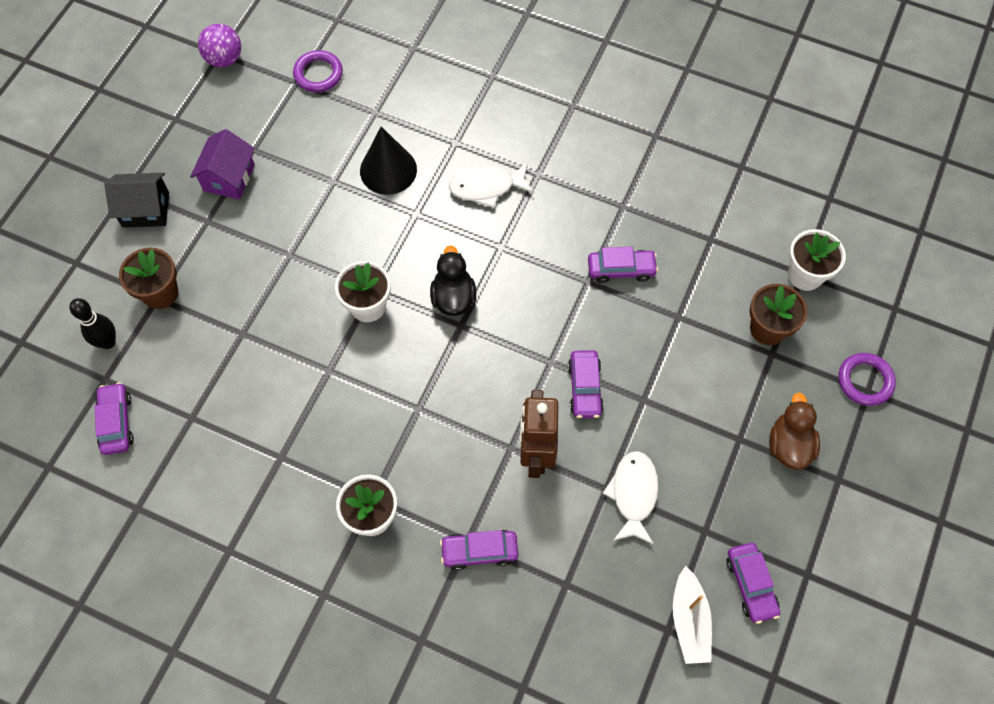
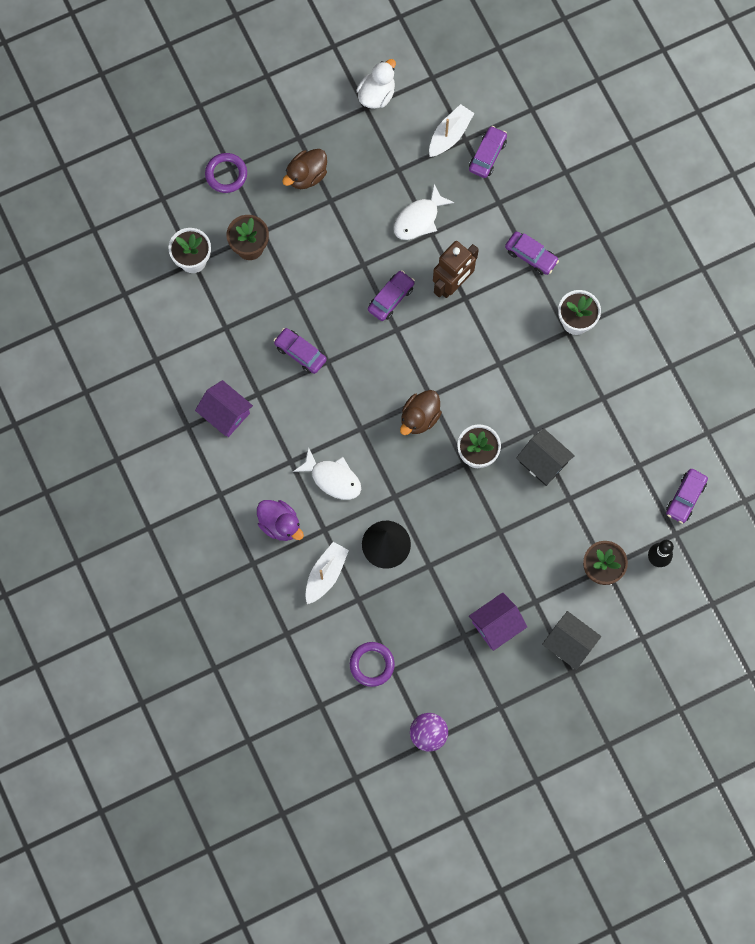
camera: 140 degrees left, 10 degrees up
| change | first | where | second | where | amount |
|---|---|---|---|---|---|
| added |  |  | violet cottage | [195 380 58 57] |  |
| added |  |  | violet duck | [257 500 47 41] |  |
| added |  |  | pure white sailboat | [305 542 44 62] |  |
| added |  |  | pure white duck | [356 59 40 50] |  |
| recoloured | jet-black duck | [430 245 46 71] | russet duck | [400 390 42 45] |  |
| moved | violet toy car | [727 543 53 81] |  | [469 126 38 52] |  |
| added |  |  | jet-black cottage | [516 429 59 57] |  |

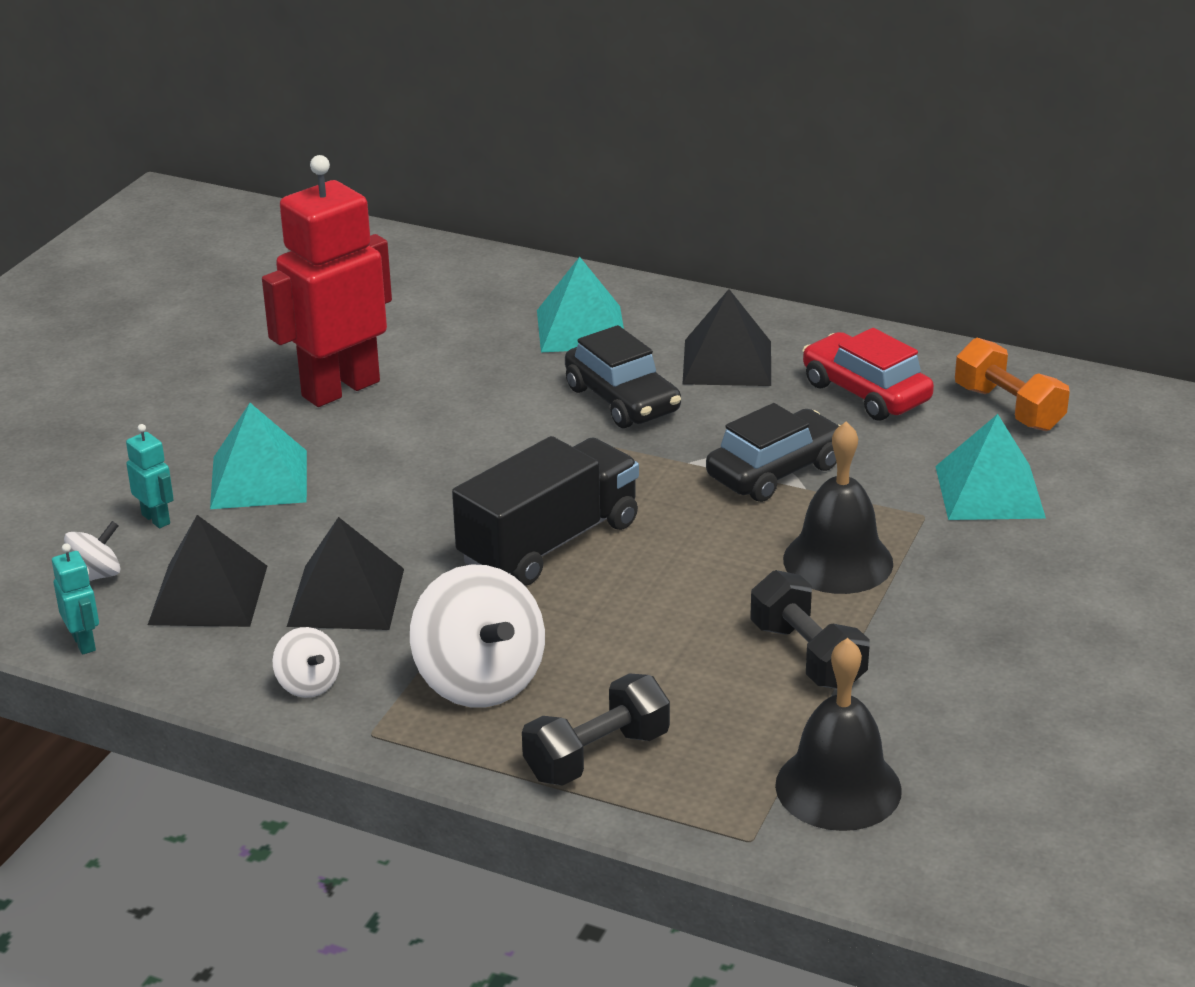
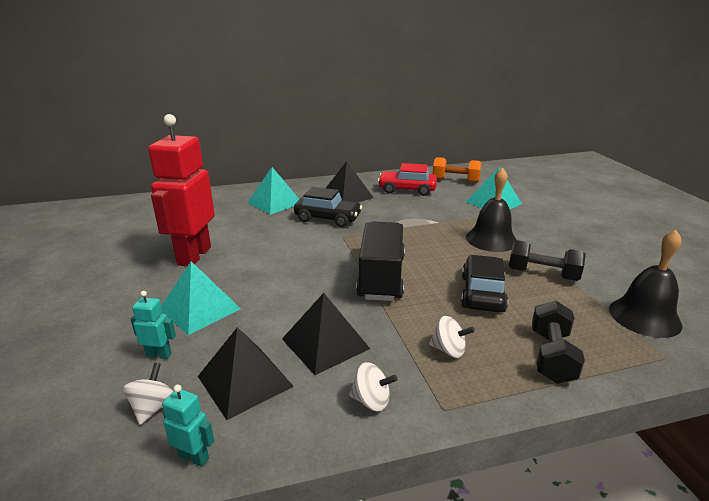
camera: 40 degrees left, 5 degrees down
| change | first | where | second | where | amount |
|---|---|---|---|---|---|
| resized | pure white whirligig | [410 564 135 144] |  | [429 316 46 42] | x0.50 |
| moved | jet-black toy car | [706 403 135 99] |  | [461 255 47 57] |  |

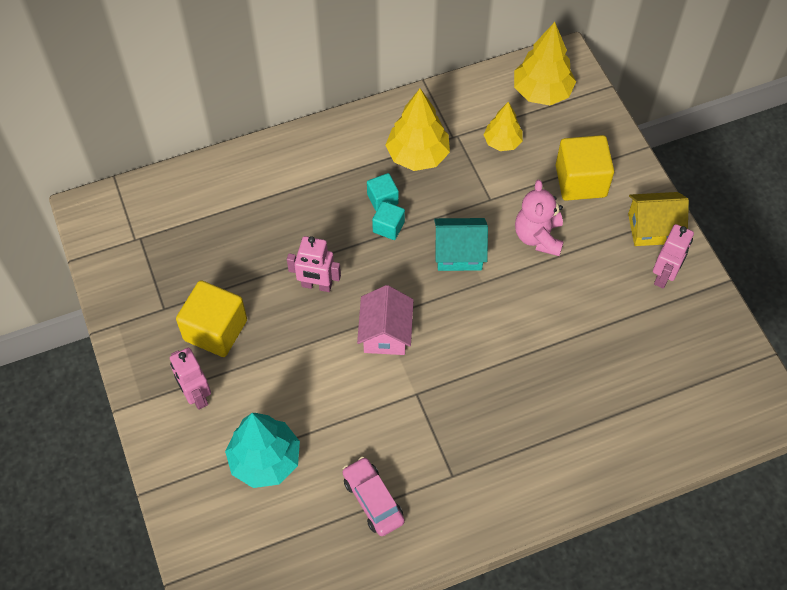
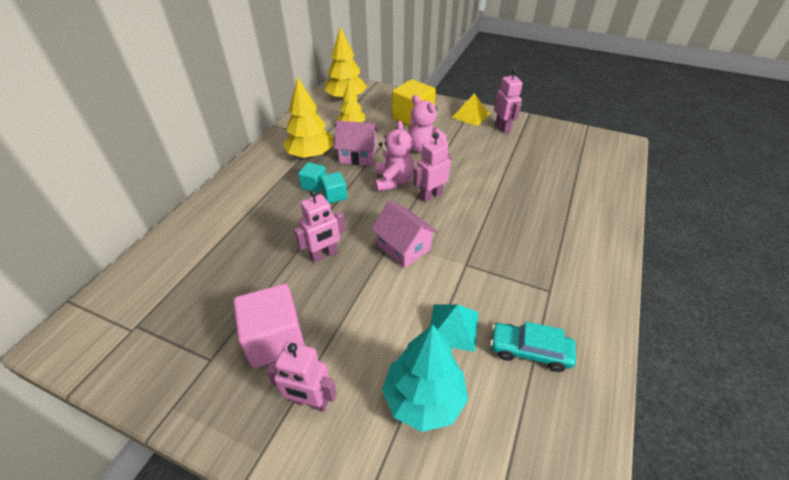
camera: 45 degrees left, 15 degrees down
| change | first | where | second | where | amount |
|---|---|---|---|---|---|
| recoloured | golden cube | [176 280 71 77] | pink cube | [233 284 72 84] |  |
| added |  |  | pink cottage | [334 121 45 45] |  |
| replaced | turquoise cottage | [434 218 54 53] | pink stuffed bear | [375 121 40 70] |  |
| added |  |  | pink robot figure | [413 132 38 70] |  |
| added |  |  | turquoise solid pyramid | [430 304 48 48] |  |
| replaced | golden cottage | [628 192 61 54] | golden solid pyramid | [452 94 38 32] |  |
| recoloured | pink toy car | [343 457 62 79] | turquoise toy car | [490 322 86 50] |  |

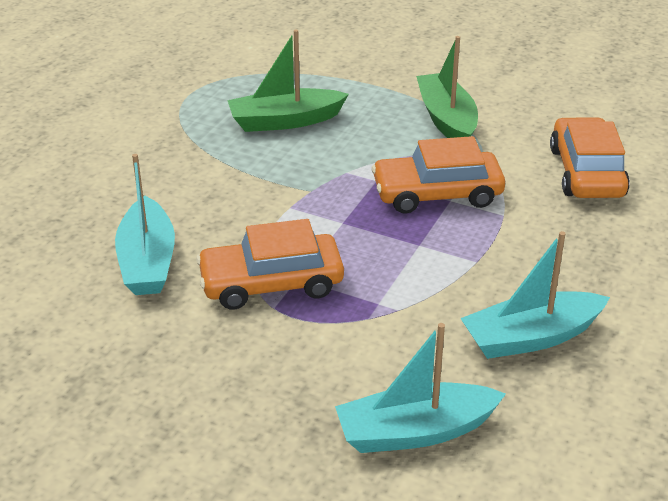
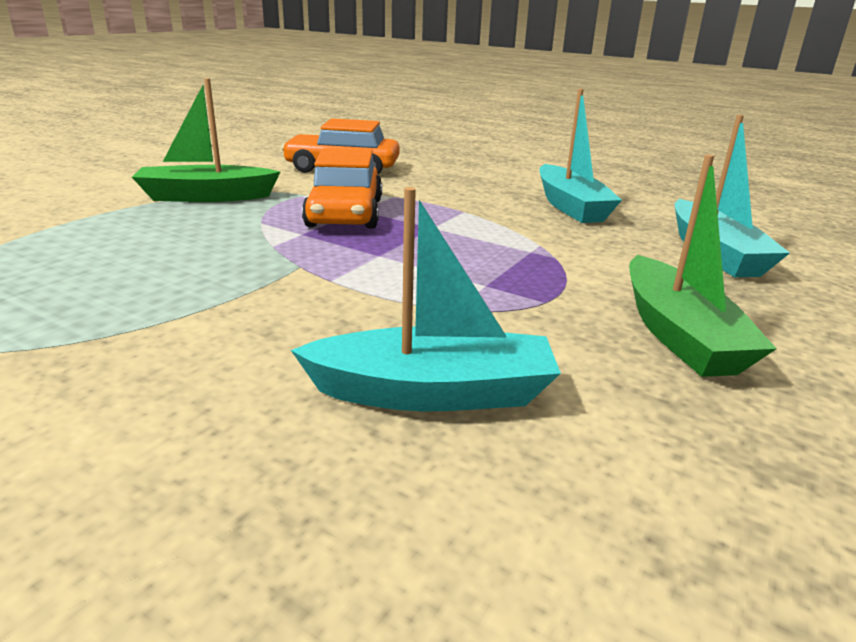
camera: 85 degrees left, 10 degrees down
| change | first | where | second | where | amount |
|---|---|---|---|---|---|
| moved | leaf-green sailboat | [227 30 122 102] |  | [629 154 148 223] |  |
| removed | bright orange toy car | [196 219 148 91] |  |  |  |

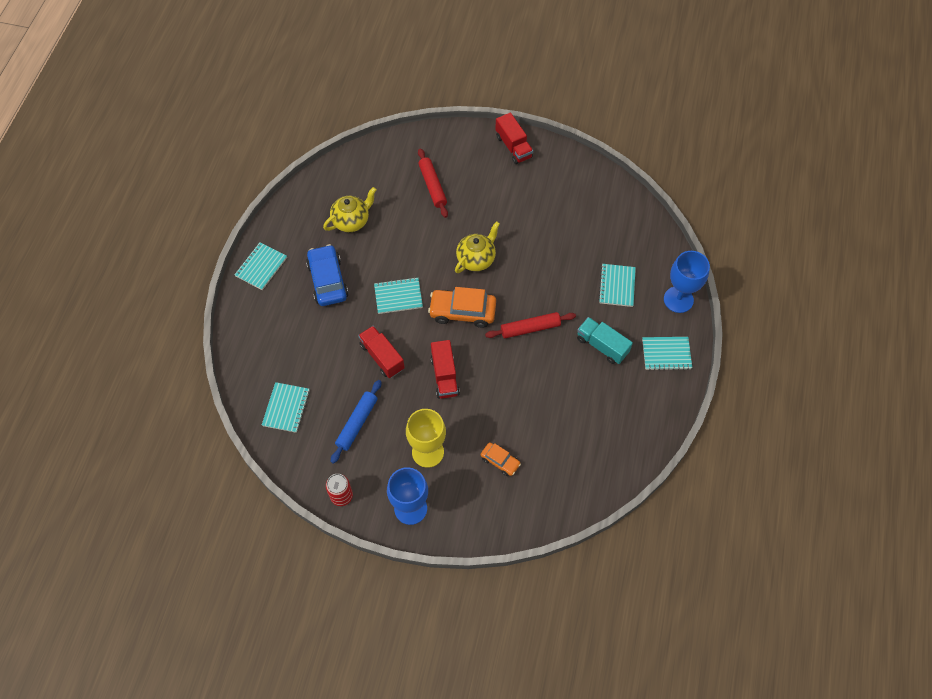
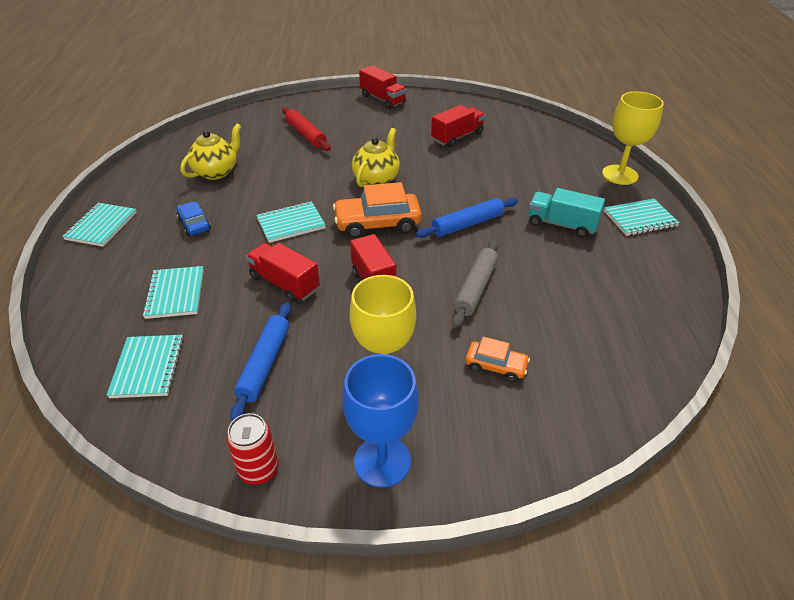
camera: 15 degrees left, 20 degrees down
| change | first | where | second | where | amount |
|---|---|---|---|---|---|
| moved | turquoise exercise book | [598 264 38 43] |  | [142 266 62 53] |  |
| resized | blue toy car | [306 244 43 62] |  | [176 202 35 34] | x0.56 |
| recoloured | scarlet dough roller | [485 312 91 26] | blue dough roller | [416 197 102 41] |  |
| added |  |  | scarlet truck | [431 105 54 42] |  |
| added |  |  | ash-grey dough roller | [452 240 47 88] |  |
| recoloured | blue wine glass | [664 251 46 62] | golden wine glass | [602 91 62 94] |  |

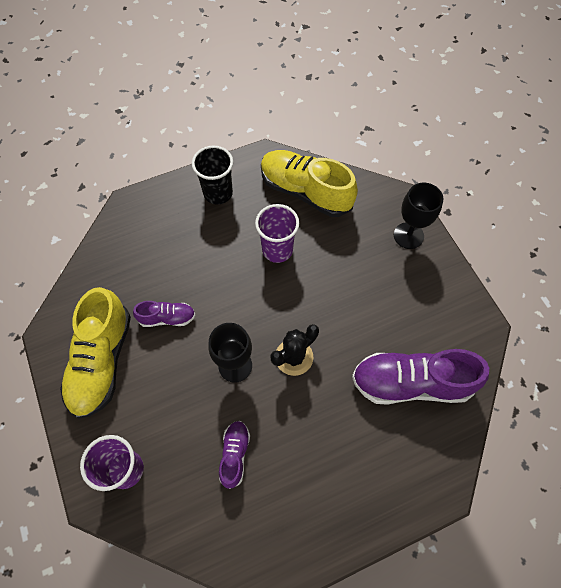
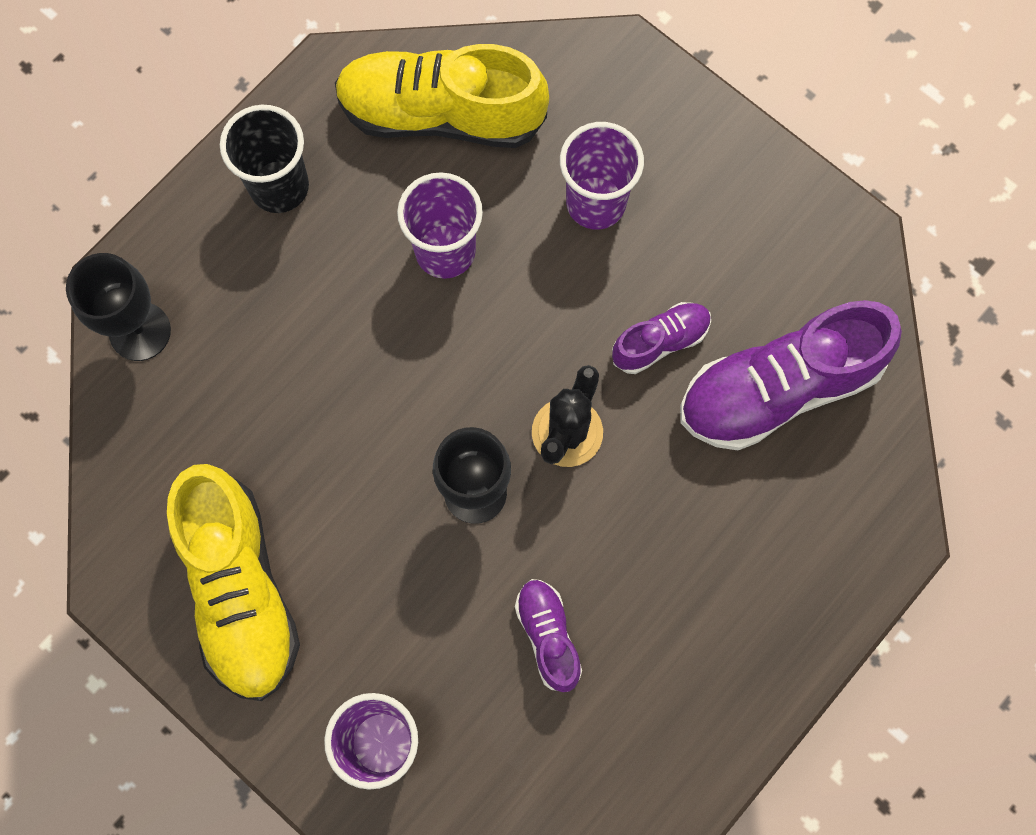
camera: 25 degrees left, 10 degrees up
| change | first | where | second | where | amount |
|---|---|---|---|---|---|
| moved | jet-black wine glass | [394 183 49 66] |  | [66 253 105 108] |  |
| added |  |  | violet cup | [560 122 84 108] |  |
| moved | violet shoe | [133 301 62 26] |  | [612 302 99 72] |  |

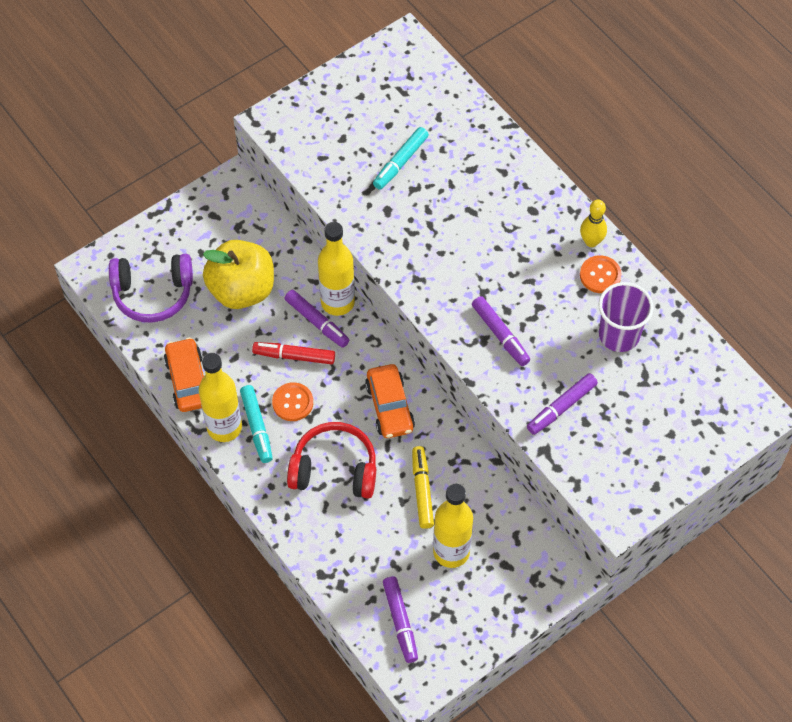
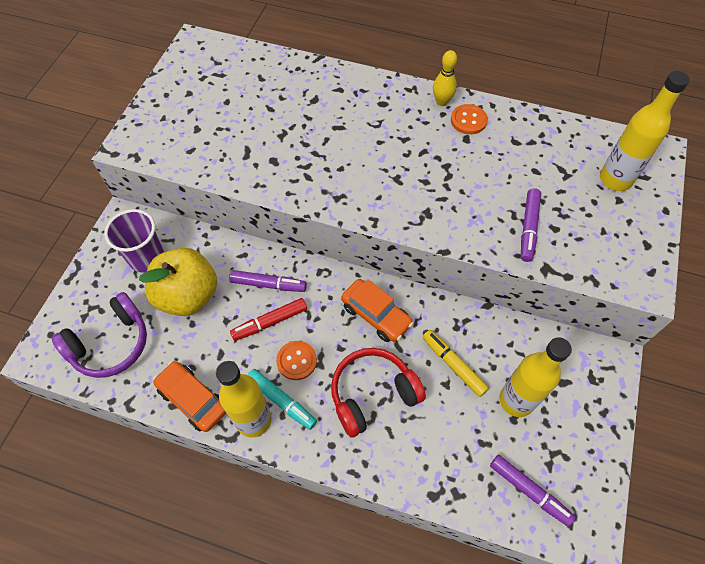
camera: 35 degrees left, 0 degrees up
| change | first | where | second | where | amount |
|---|---|---|---|---|---|
| moved | violet cup | [599 282 54 70] |  | [104 209 60 64] |  |
| moved | golden flask | [318 222 37 94] |  | [600 71 90 120] |  |
| removed | turquoise marker | [373 127 56 63] |  |  |  |
| removed | violet marker | [472 296 58 70] |  |  |  |

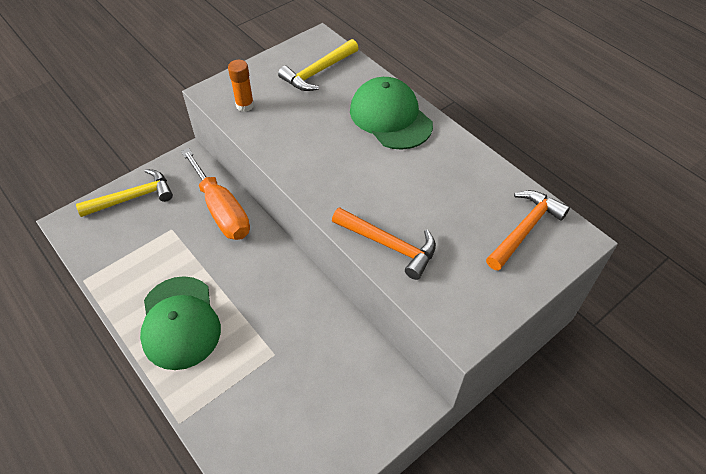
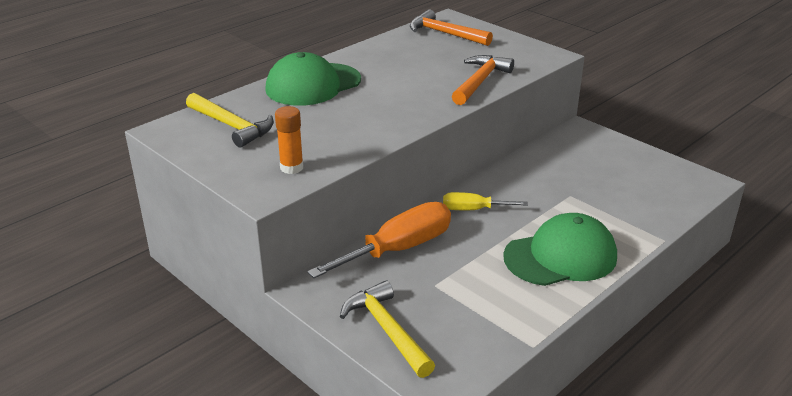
camera: 95 degrees left, 20 degrees down
| change | first | where | second | where | amount |
|---|---|---|---|---|---|
| added |  |  | golden flat screwdriver | [443 192 85 18] |  |

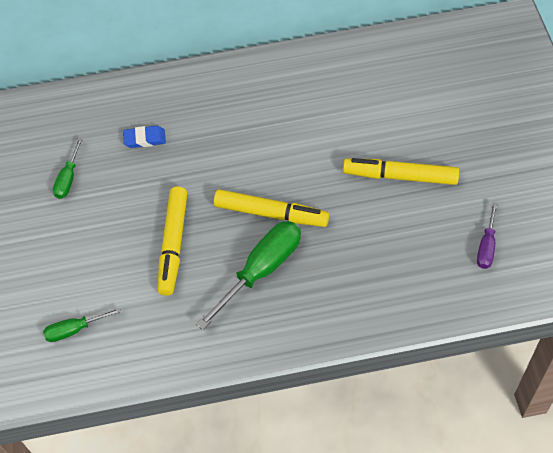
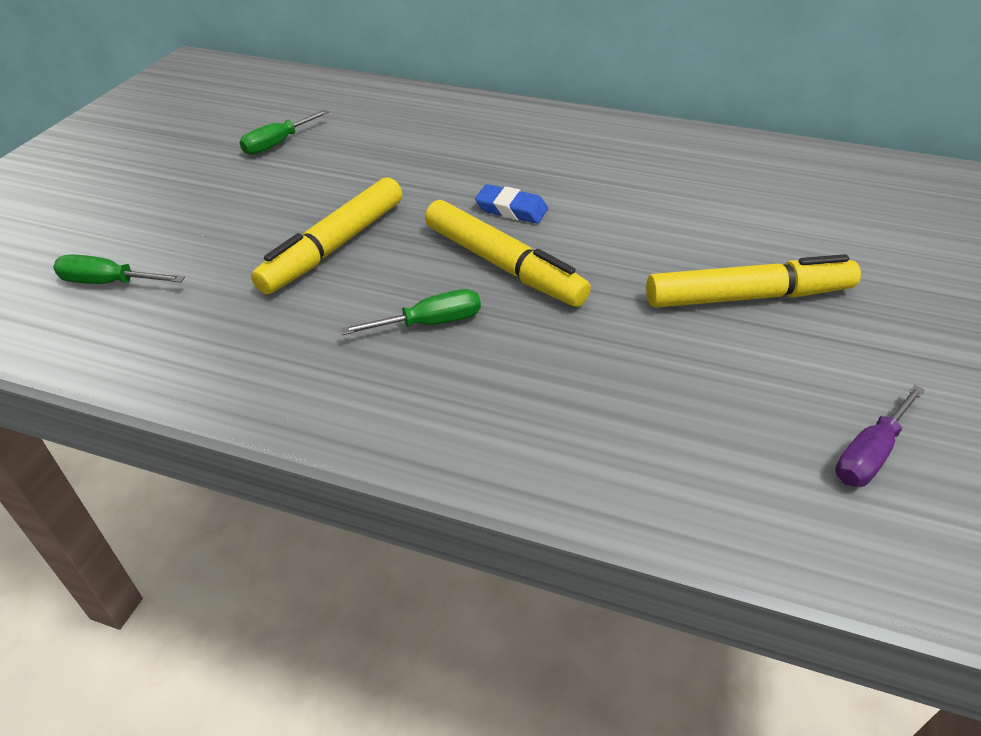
camera: 25 degrees right, 15 degrees down
| change | first | where | second | where | amount |
|---|---|---|---|---|---|
| resized | leaf-green flat screwdriver | [196 221 105 109] |  | [340 289 141 46] | x0.54 |
| moved | blue gum eraser | [123 126 43 22] |  | [475 184 73 40] |  |
| turned | golden marker | [343 158 116 27] |  | [646 254 215 54] | 135 degrees clockwise |

